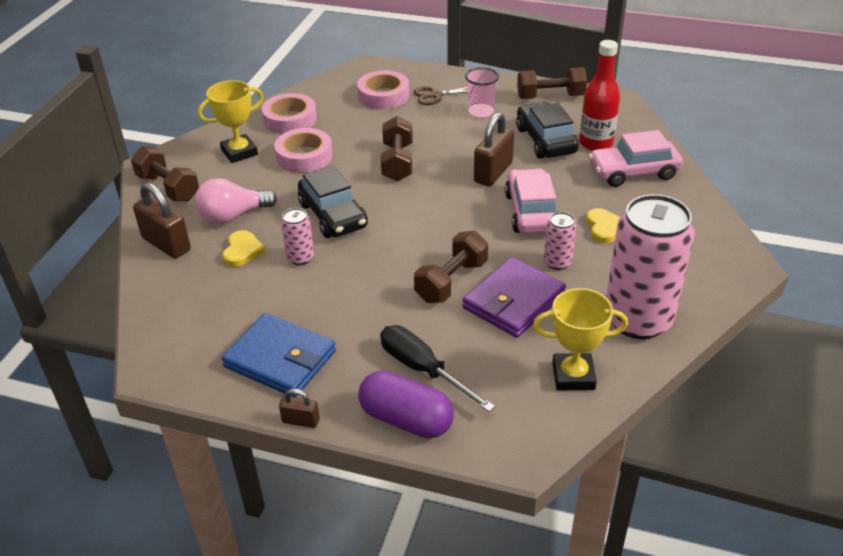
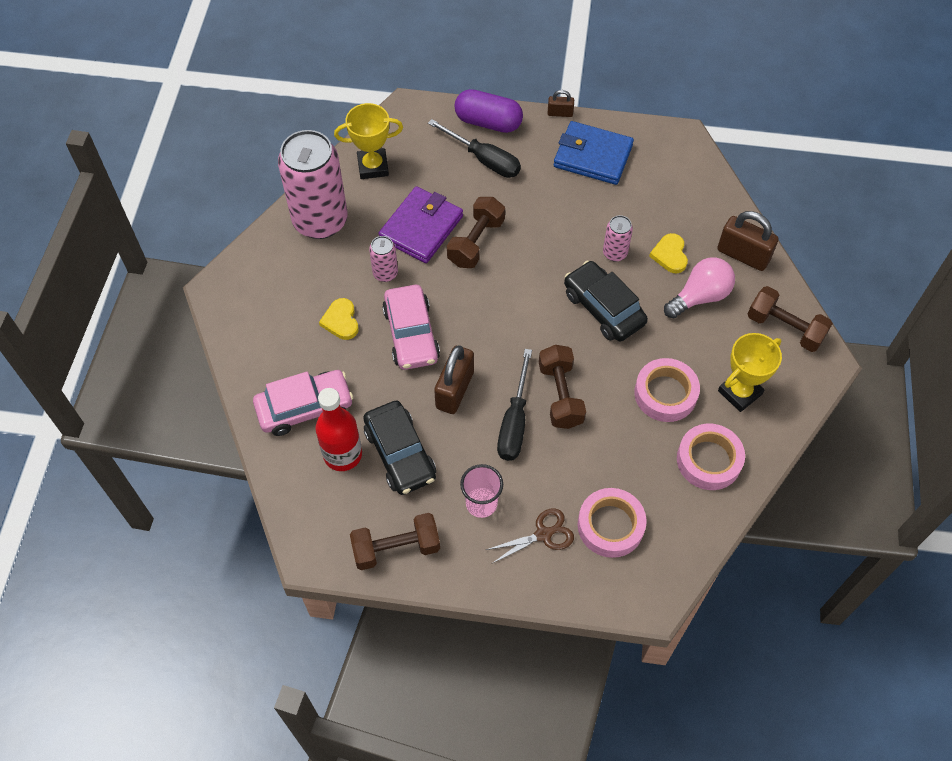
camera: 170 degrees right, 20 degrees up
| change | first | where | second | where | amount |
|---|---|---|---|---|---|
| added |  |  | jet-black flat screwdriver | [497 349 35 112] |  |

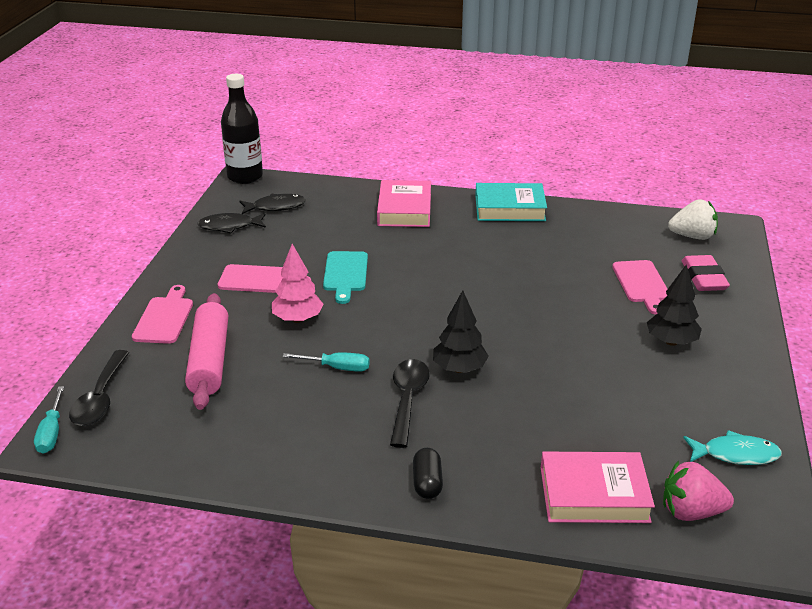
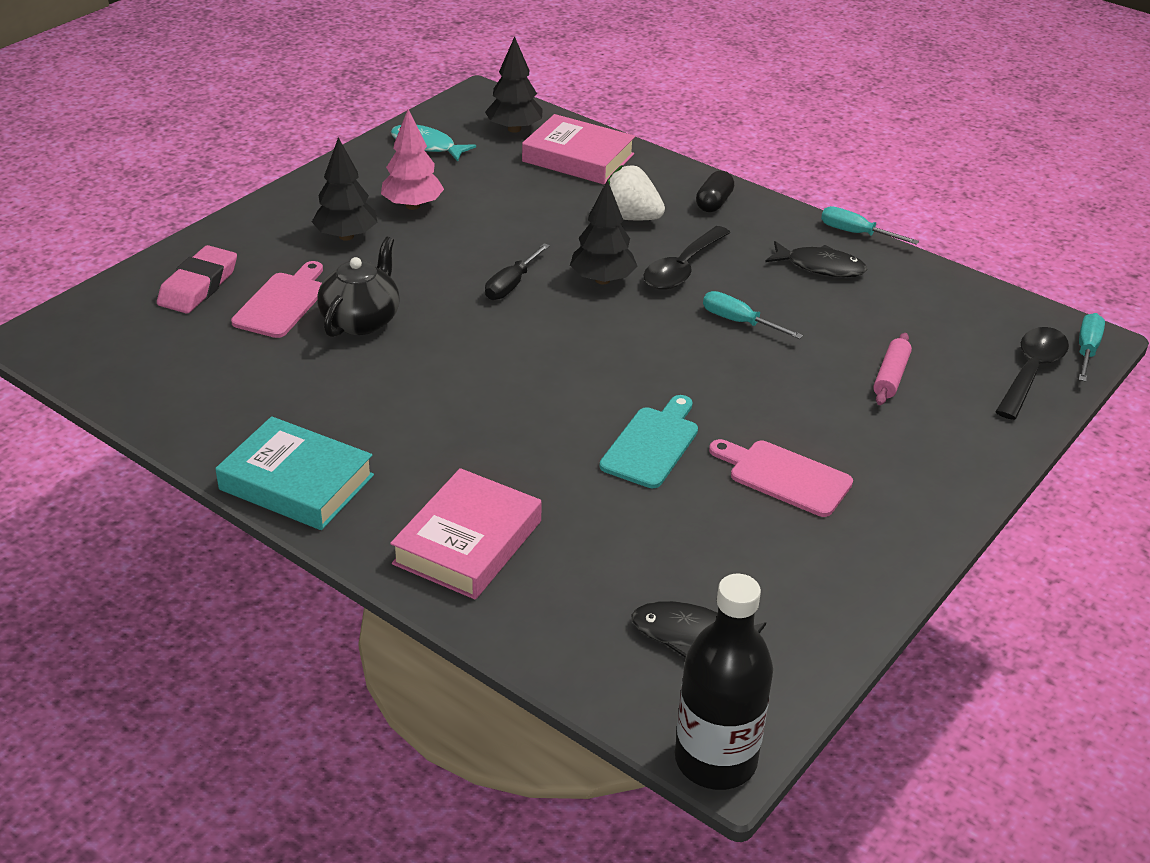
camera: 155 degrees left, 5 degrees up
| change | first | where | second | where | amount |
|---|---|---|---|---|---|
| added |  |  | jet-black tea pot | [317 237 83 100] |  |
| moved | pink toy tree | [272 244 51 79] |  | [381 109 63 101] |  |
| replaced | pink toy strawberry | [663 461 71 60] | jet-black toy tree | [485 36 58 97] |  |
| added |  |  | jet-black flat screwdriver | [485 243 65 57] |  |
| moved | pure white toy strawberry | [668 199 50 41] |  | [608 165 57 55] |  |
| moved | jet-black fish | [197 213 69 20] |  | [765 241 102 36] |  |
| added |  |  | turquoise flat screwdriver | [821 206 98 39] |  |
| resized | pink dough roller | [185 293 43 117] |  | [873 333 39 72] | x0.51 |
| removed | pink bread board | [132 285 61 59] |  |  |  |

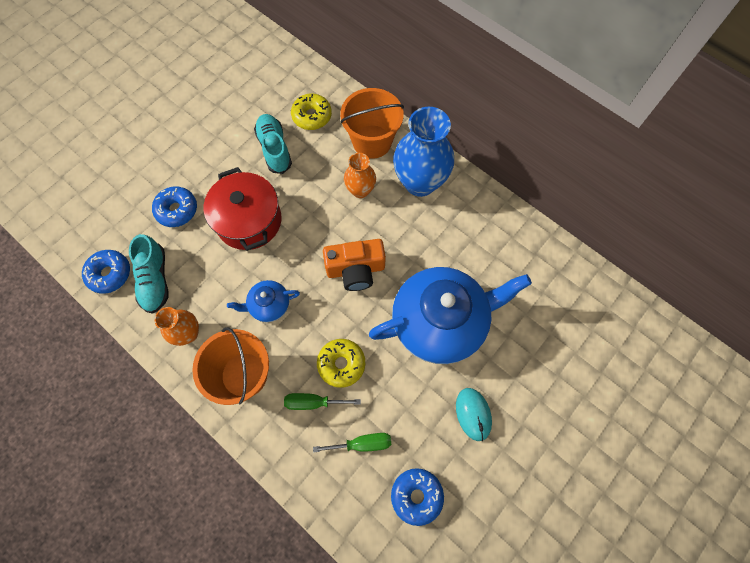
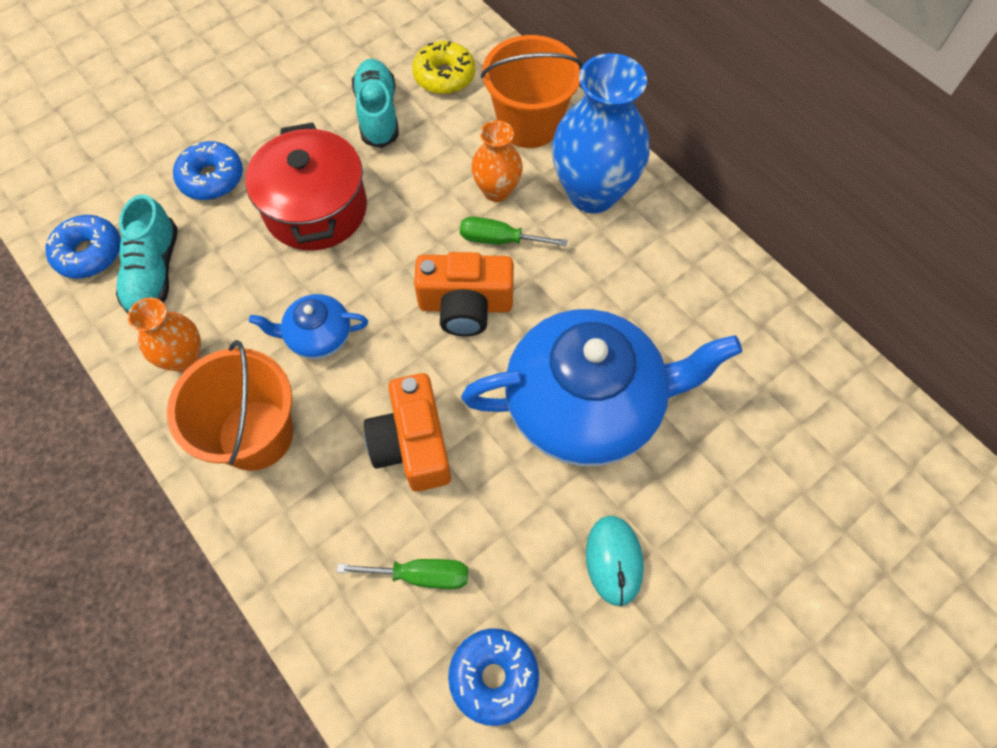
camera: 10 degrees right, 5 degrees down
| change | first | where | second | where | amount |
|---|---|---|---|---|---|
| replaced | golden glazed donut | [317 339 48 49] | bright orange photo camera | [364 373 87 119] |  |
| moved | leaf-green flat screwdriver | [284 393 77 17] |  | [460 217 107 29] |  |

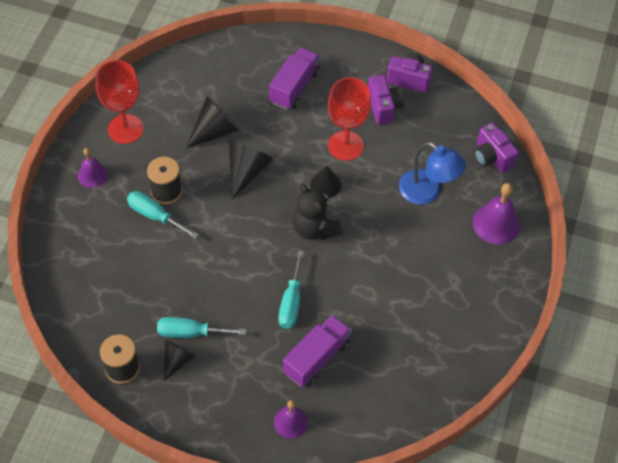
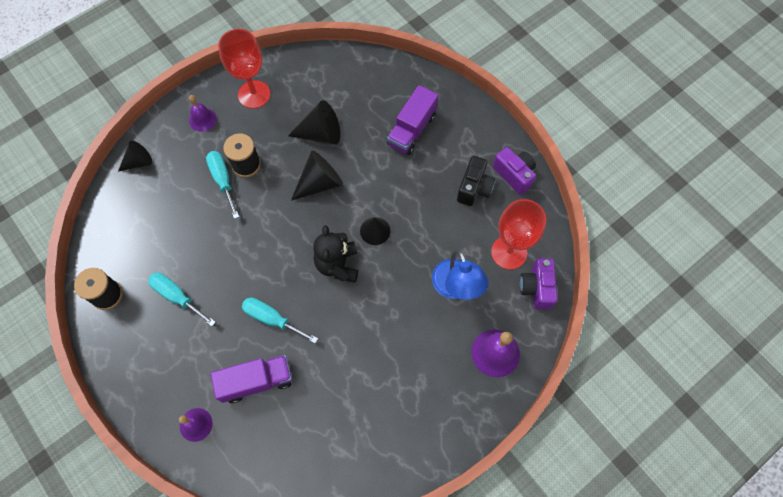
camera: 35 degrees right, 10 degrees up
| change | first | where | second | where | amount |
|---|---|---|---|---|---|
| moved | jet-black cone | [163 340 33 42] |  | [118 141 34 31] |  |
| turned | turquoise flat screwdriver | [278 251 26 78] |  | [242 298 76 45] | 75 degrees clockwise |
| turned | violet truck | [269 47 51 63] |  | [387 85 51 70] | 150 degrees clockwise |
| recoloured | violet photo camera | [368 75 36 50] | jet-black photo camera | [457 156 38 50] |  |
| moved | scarlet wine glass | [328 78 43 83] |  | [491 199 55 71] |  |

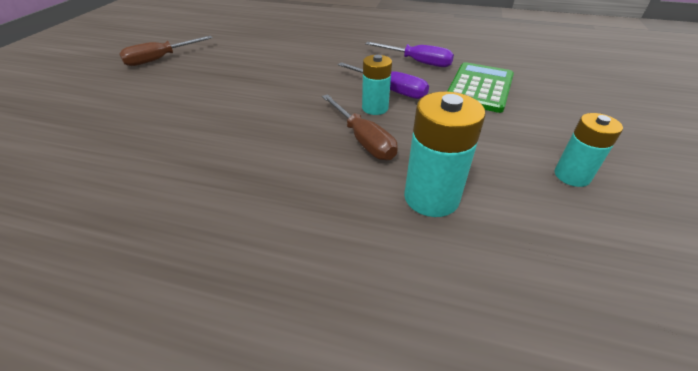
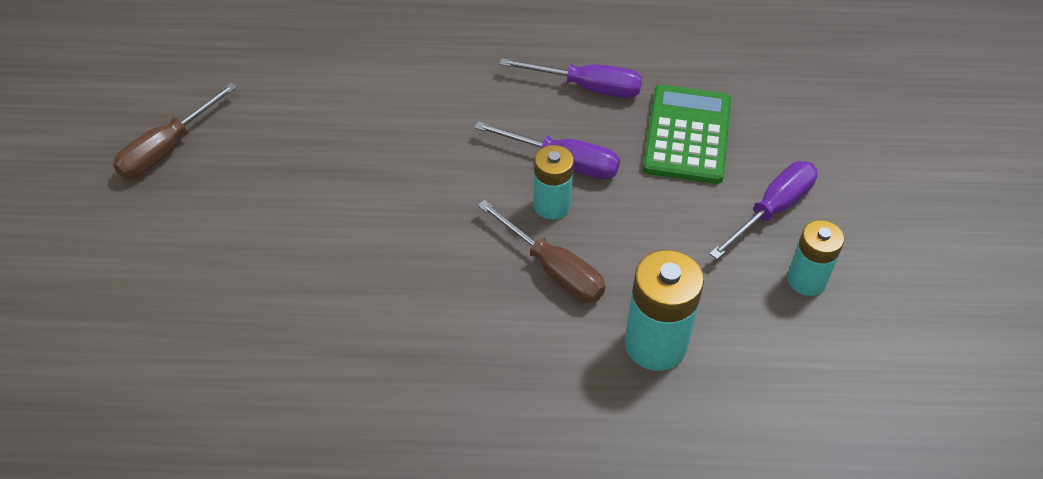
camera: 15 degrees left, 10 degrees up
| change | first | where | second | where | amount |
|---|---|---|---|---|---|
| added |  |  | violet flat screwdriver | [709 161 109 98] |  |

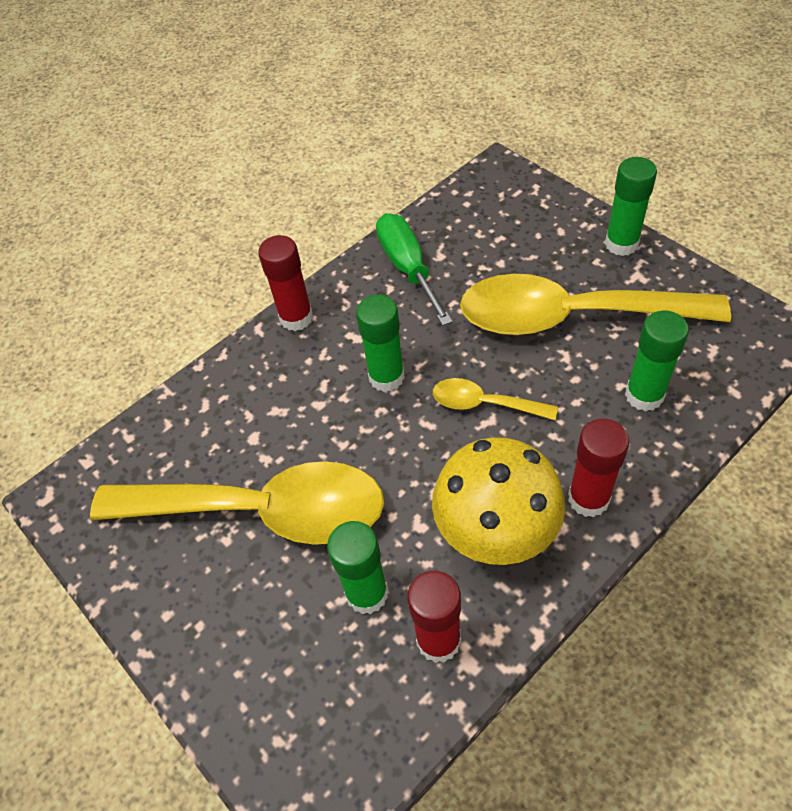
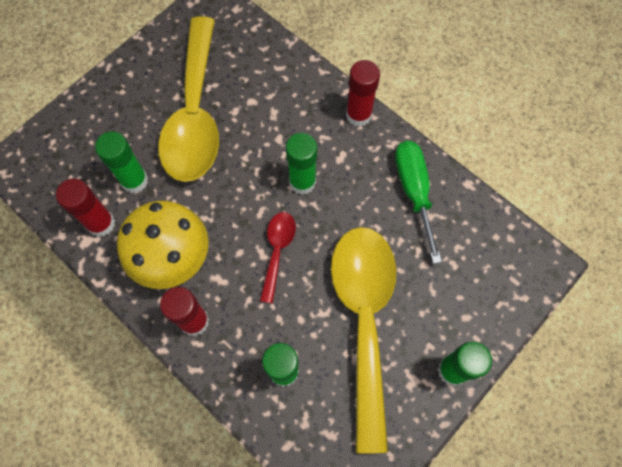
camera: 80 degrees right, 15 degrees up
| change | first | where | second | where | amount |
|---|---|---|---|---|---|
| recoloured | golden spoon | [433 378 125 42] | scarlet spoon | [260 212 36 91] |  |
| turned | leaf-green flat screwdriver | [376 213 77 113] |  | [395 141 47 123] | 75 degrees counterclockwise |

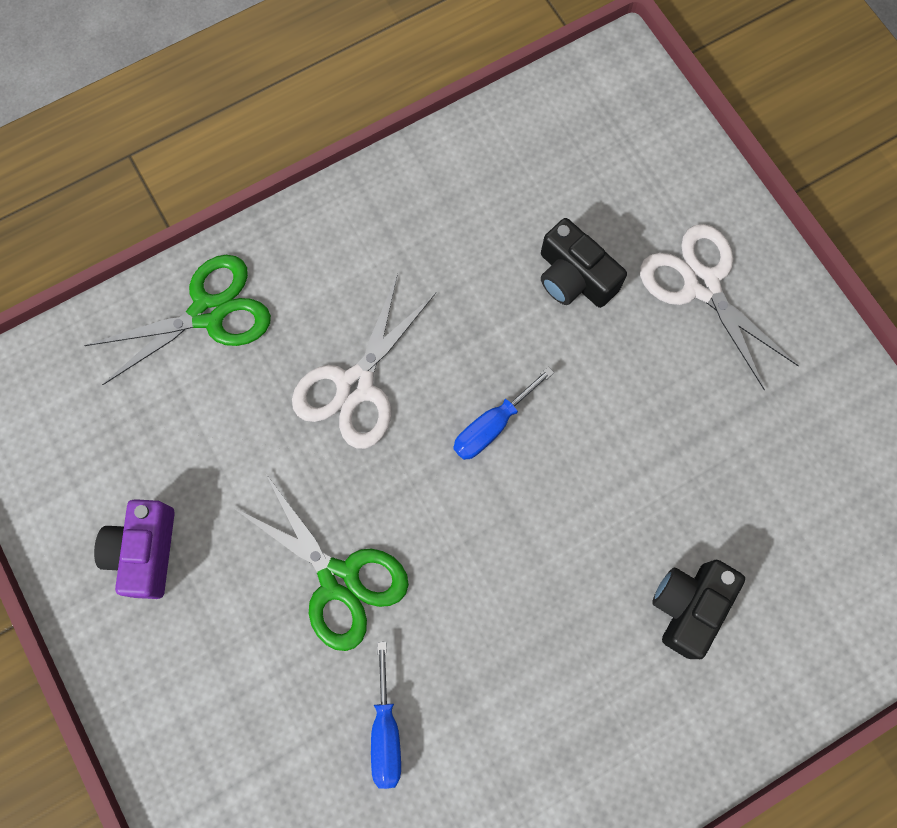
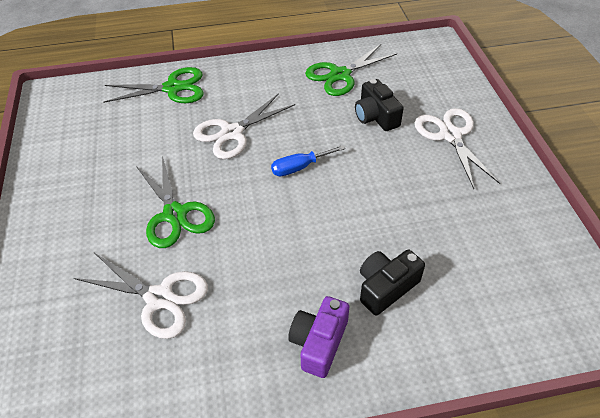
camera: 20 degrees right, 25 degrees down
| change | first | where | second | where | amount |
|---|---|---|---|---|---|
| replaced | blue flat screwdriver | [371 642 30 147] | pure white pair of scissors | [74 253 134 86] |  |
| moved | violet photo camera | [94 499 81 100] |  | [288 296 61 82] |  |
| added |  |  | leaf-green pair of scissors | [305 44 92 52] |  |

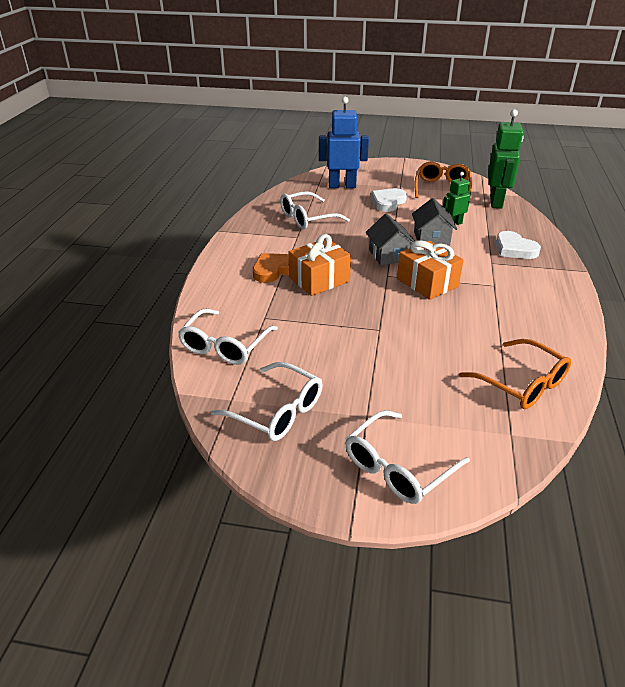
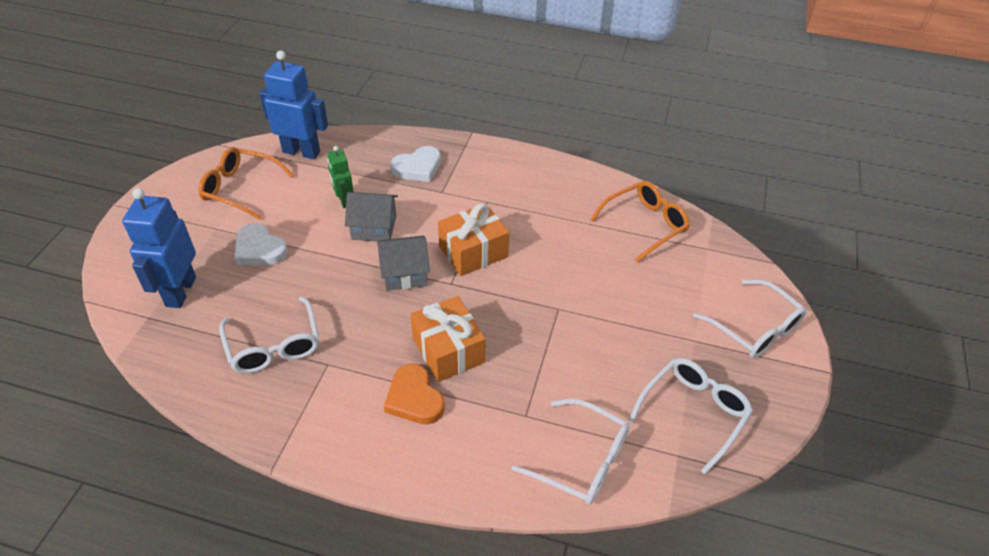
camera: 85 degrees left, 10 degrees up
| change | first | where | second | where | amount |
|---|---|---|---|---|---|
| recoloured | leaf-green robot figure | [488 109 36 100] | blue robot figure | [259 51 69 108] |  |

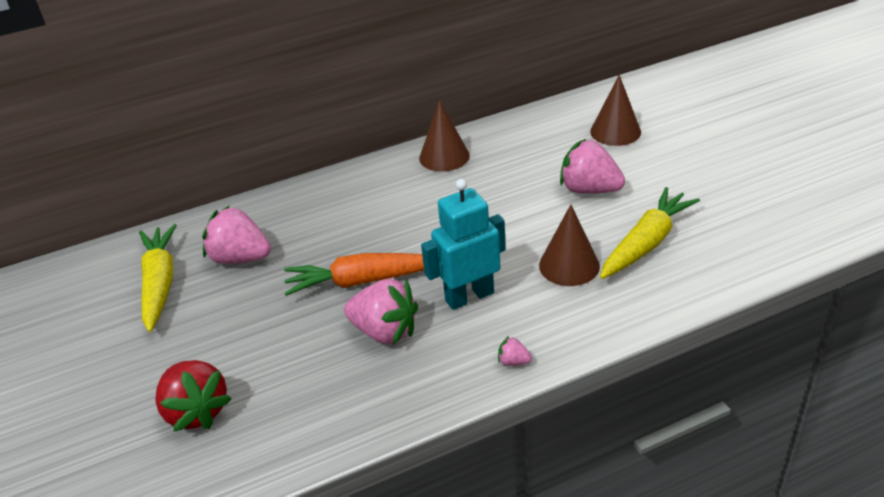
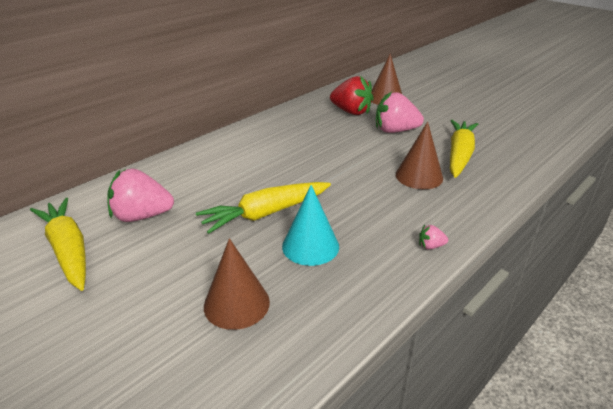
camera: 25 degrees left, 5 degrees down
| change | first | where | second | where | amount |
|---|---|---|---|---|---|
| recoloured | bright orange root vegetable | [284 253 140 43] | golden root vegetable | [196 182 135 52] |  |
| moved | russet cone | [419 100 51 72] |  | [204 238 66 92] |  |
| replaced | pink toy strawberry | [344 279 74 65] | turquoise cone | [282 185 57 81] |  |
| moved | scarlet toy strawberry | [155 360 77 72] |  | [330 76 44 39] |  |
| removed | turquoise robot figure | [421 179 85 131] |  |  |  |

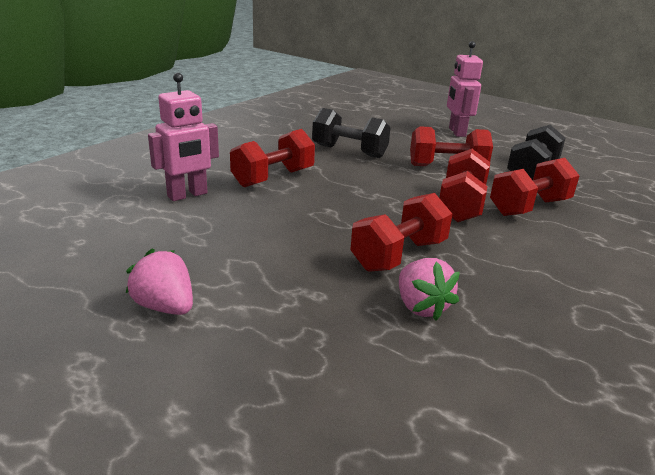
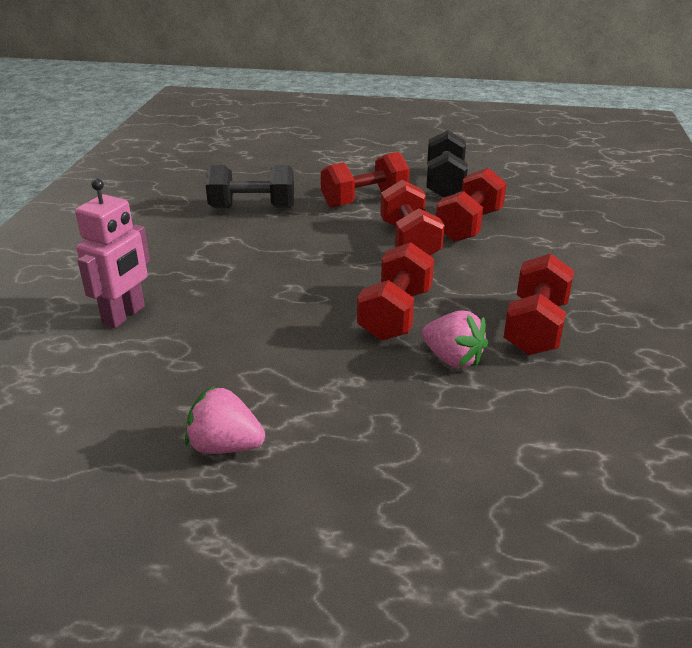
camera: 25 degrees left, 5 degrees up
| change | first | where | second | where | amount |
|---|---|---|---|---|---|
| moved | scarlet free weight | [230 129 85 58] |  | [503 254 71 101] |  |
| removed | pink robot figure | [447 41 36 96] |  |  |  |

